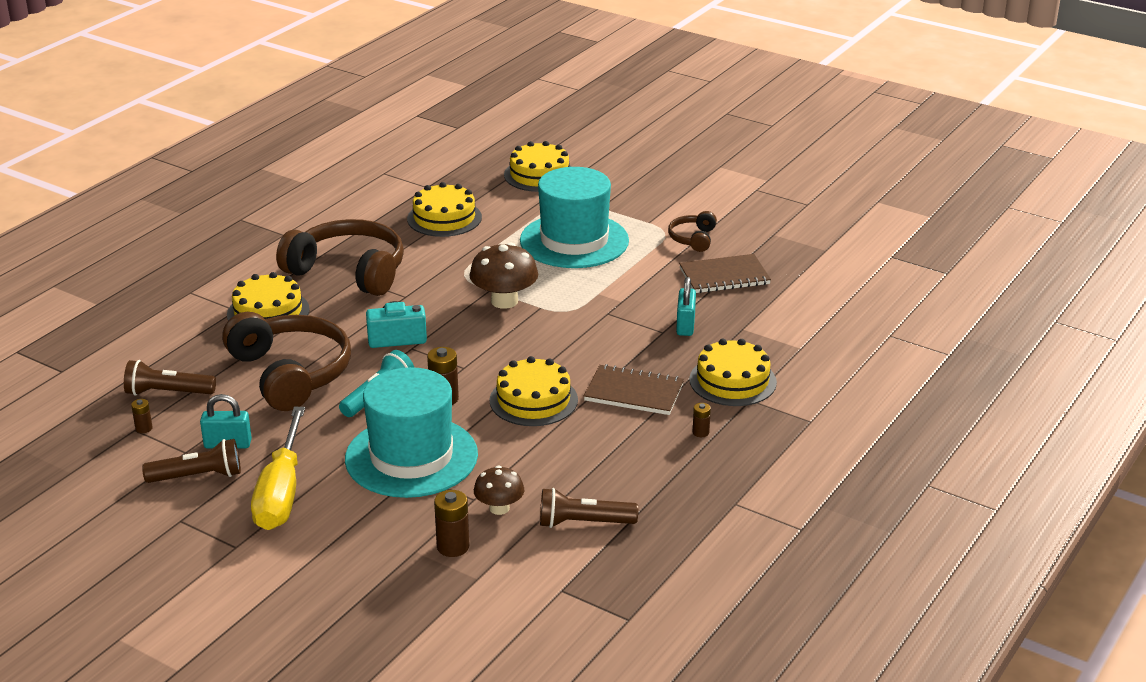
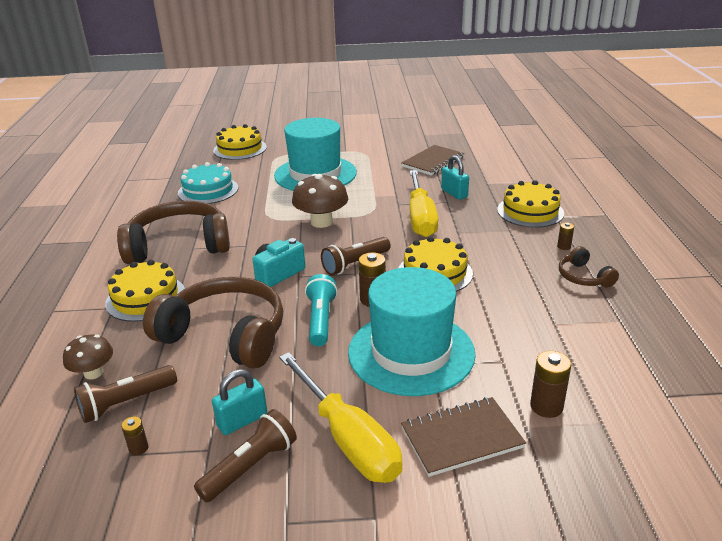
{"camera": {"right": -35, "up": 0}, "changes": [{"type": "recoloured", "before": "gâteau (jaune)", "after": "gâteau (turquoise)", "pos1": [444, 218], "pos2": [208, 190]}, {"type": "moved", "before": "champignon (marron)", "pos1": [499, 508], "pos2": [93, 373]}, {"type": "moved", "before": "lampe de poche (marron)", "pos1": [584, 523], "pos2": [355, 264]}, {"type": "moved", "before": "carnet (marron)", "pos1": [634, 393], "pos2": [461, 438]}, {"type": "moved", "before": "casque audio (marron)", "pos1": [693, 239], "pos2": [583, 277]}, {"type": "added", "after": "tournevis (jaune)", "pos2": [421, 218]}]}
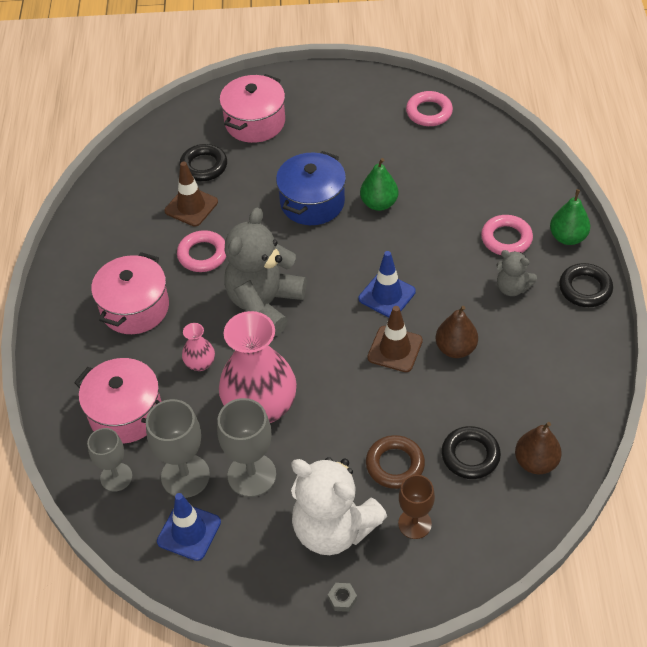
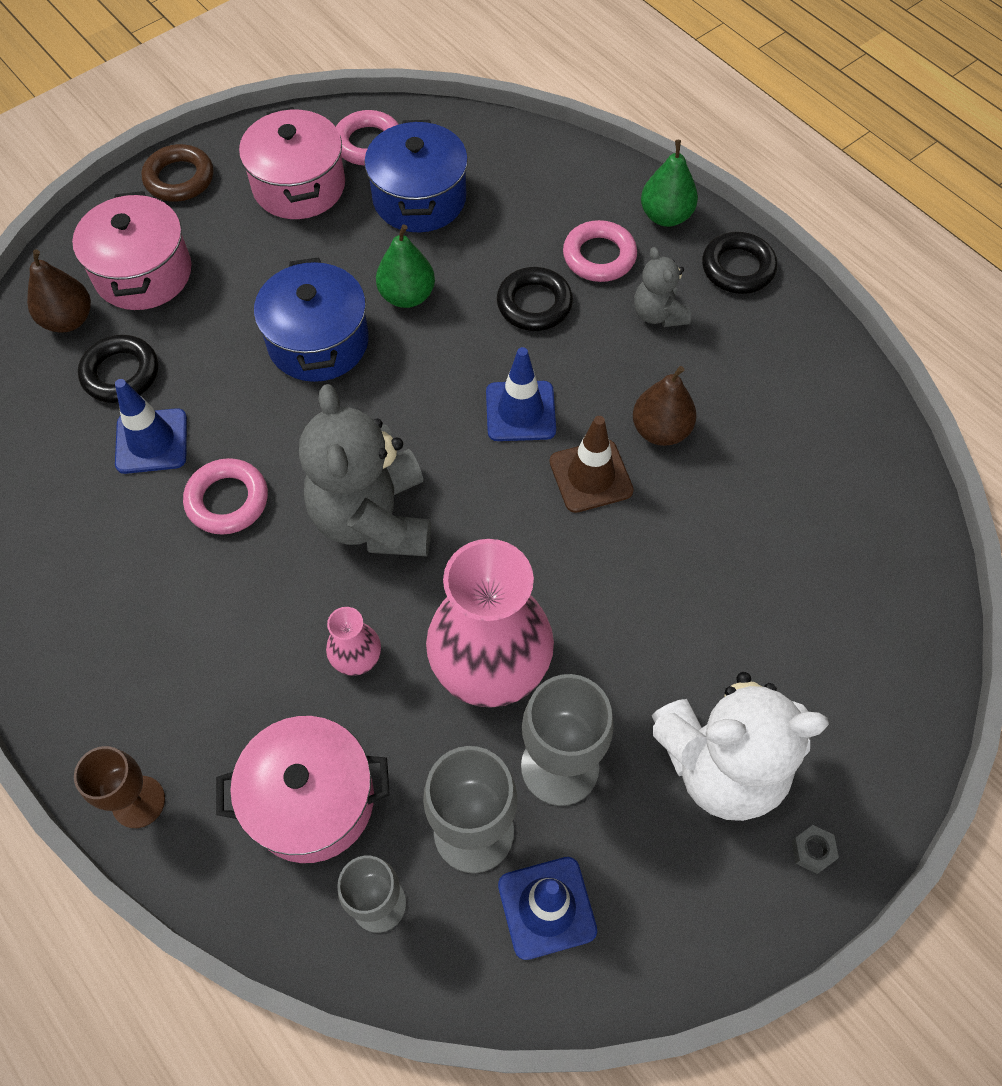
{"camera": {"right": -40, "up": 10}, "changes": [{"type": "moved", "before": "marmite (rose)", "pos1": [135, 308], "pos2": [299, 186]}, {"type": "recoloured", "before": "cône de chantier (marron)", "after": "cône de chantier (bleu)", "pos1": [191, 206], "pos2": [151, 441]}, {"type": "moved", "before": "anneau (marron)", "pos1": [395, 465], "pos2": [179, 178]}, {"type": "moved", "before": "verre à pied (marron)", "pos1": [414, 523], "pos2": [138, 802]}, {"type": "moved", "before": "anneau (noir)", "pos1": [470, 455], "pos2": [534, 304]}, {"type": "turned", "before": "ours en peluche (gris)", "pos1": [512, 288], "pos2": [658, 314], "turn": 75}, {"type": "moved", "before": "poire (marron)", "pos1": [535, 462], "pos2": [68, 320]}, {"type": "added", "after": "marmite (bleu)", "pos2": [419, 199]}]}
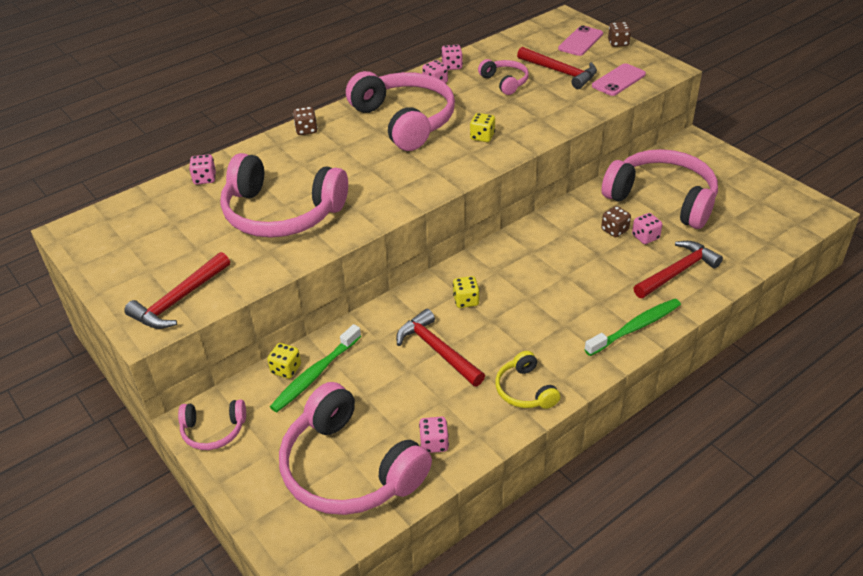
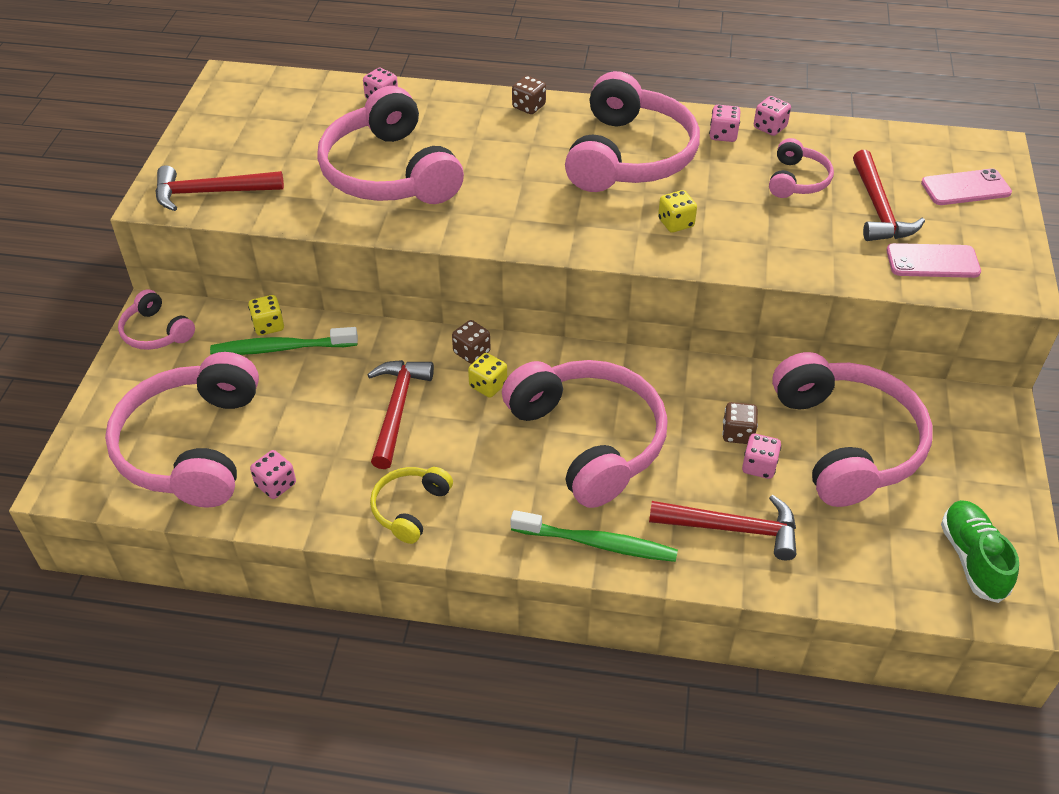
{"camera": {"right": 45, "up": 5}, "changes": [{"type": "moved", "before": "dé (marron)", "pos1": [618, 43], "pos2": [471, 352]}, {"type": "added", "after": "casque audio (rose)", "pos2": [589, 440]}, {"type": "added", "after": "chaussure (vert)", "pos2": [972, 559]}]}
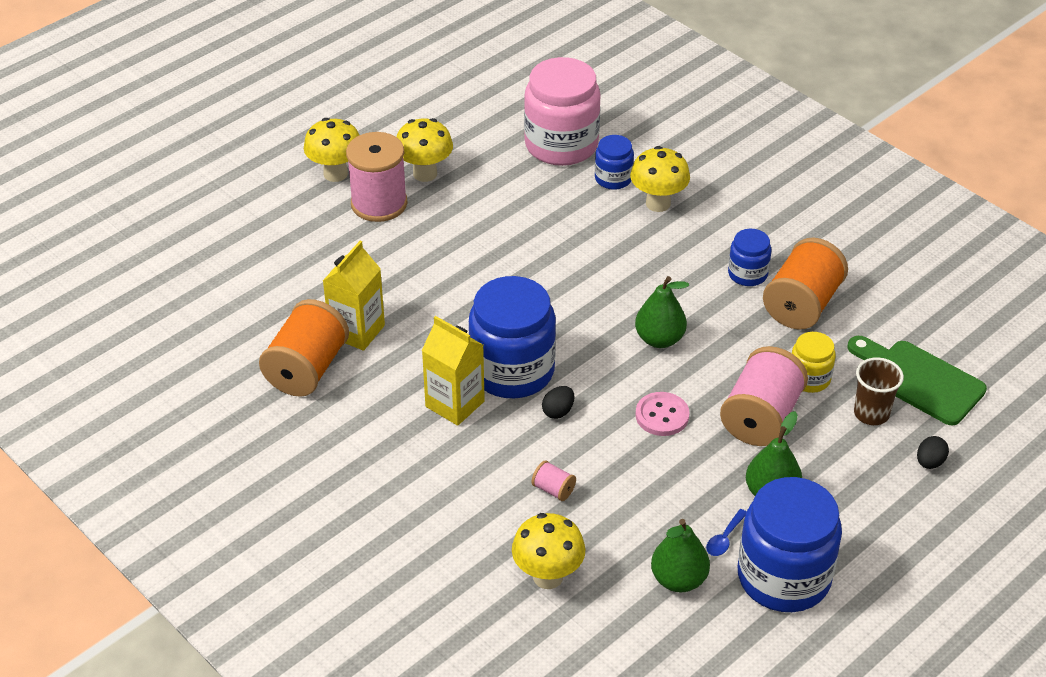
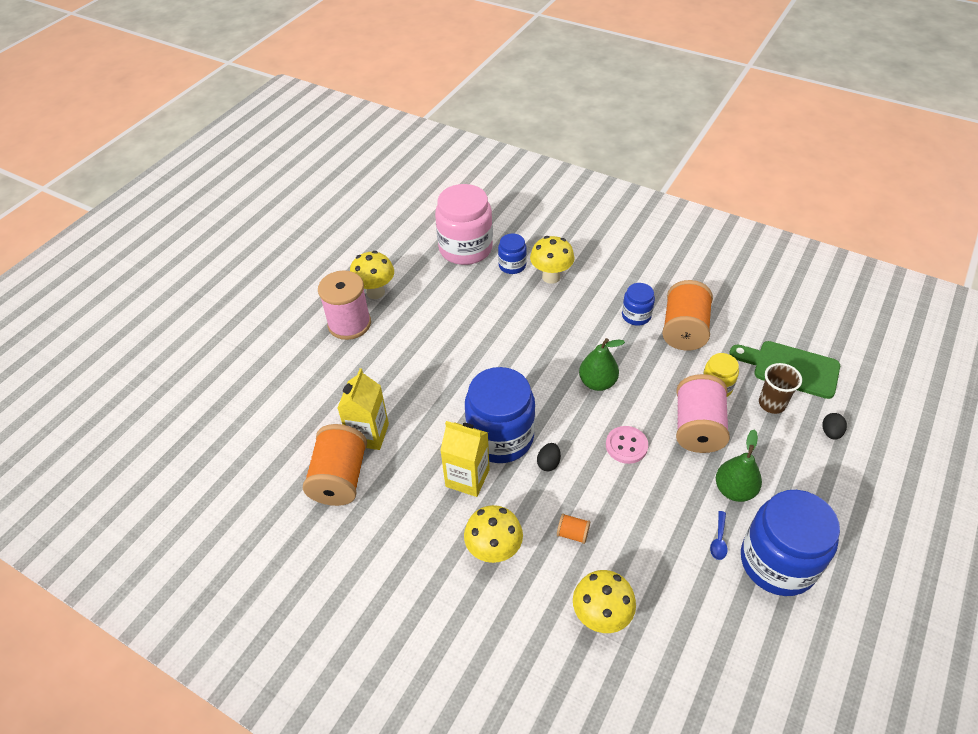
{"camera": {"right": -15, "up": 5}, "changes": [{"type": "moved", "before": "champignon (jaune)", "pos1": [335, 174], "pos2": [494, 551]}, {"type": "recoloured", "before": "bobine (rose)", "after": "bobine (orange)", "pos1": [553, 489], "pos2": [572, 534]}, {"type": "removed", "before": "poire (vert)", "pos1": [678, 579]}]}
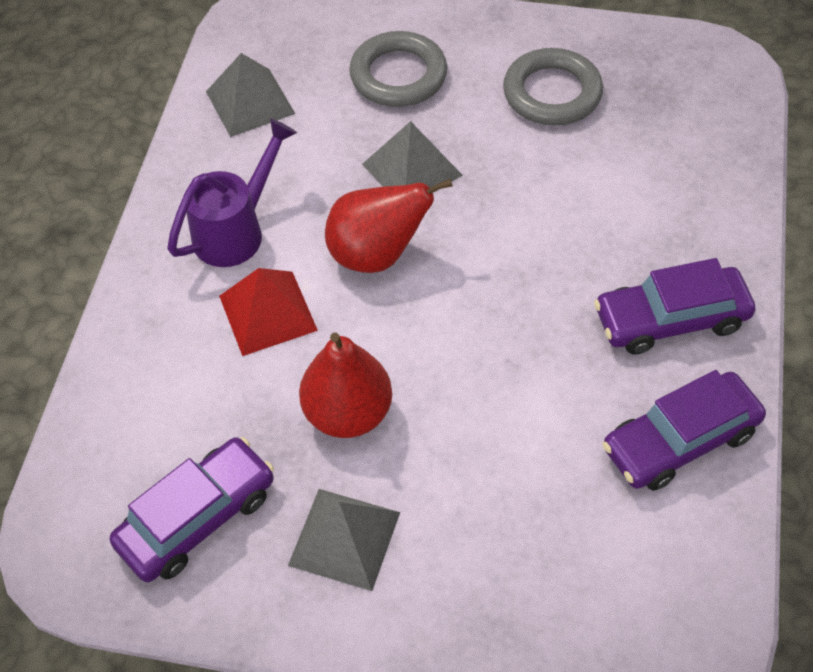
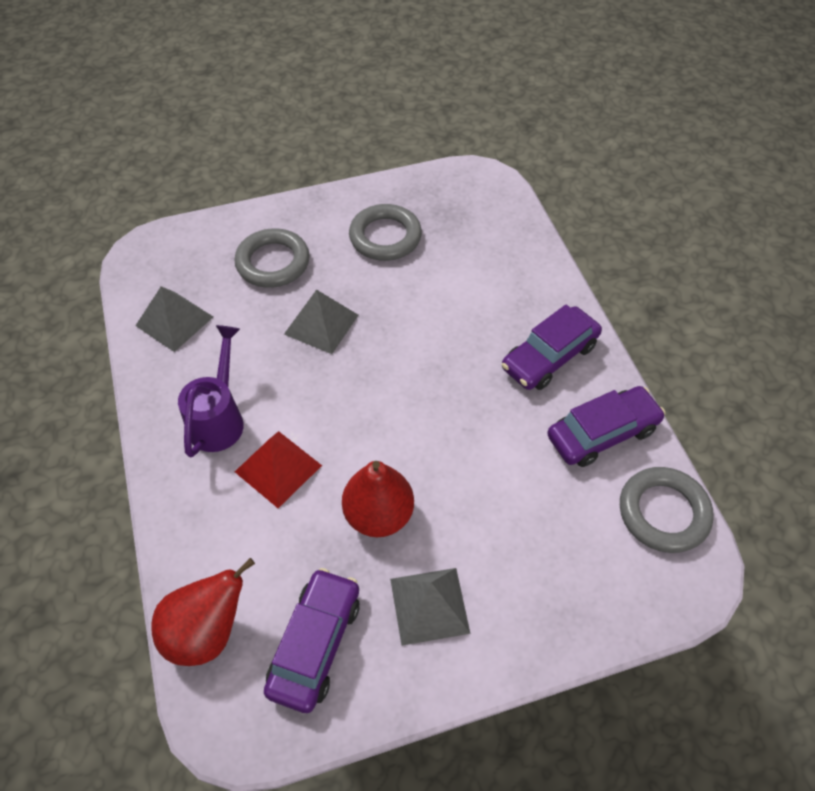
{"camera": {"right": -30, "up": 0}, "changes": [{"type": "moved", "before": "poire (rouge)", "pos1": [377, 255], "pos2": [207, 632]}, {"type": "turned", "before": "voiture (violet)", "pos1": [680, 440], "pos2": [602, 433], "turn": -150}, {"type": "added", "after": "anneau (gris)", "pos2": [663, 512]}]}
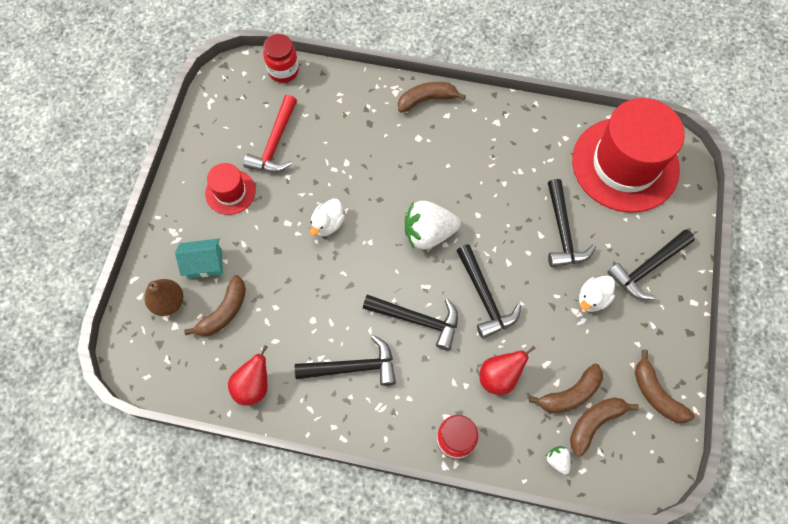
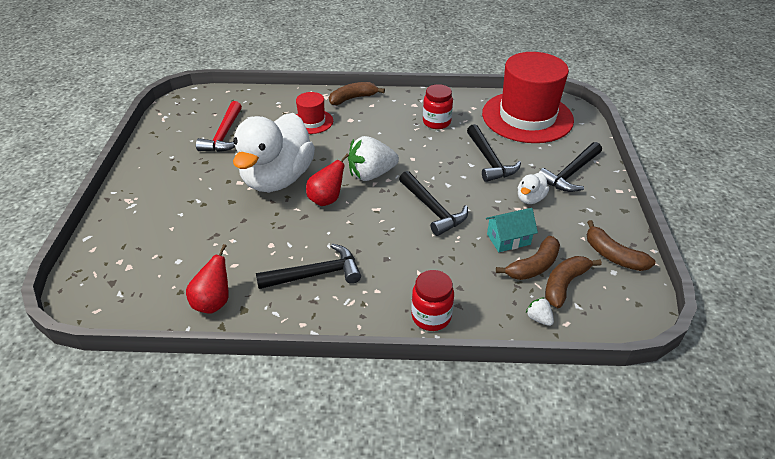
{"camera": {"right": -10, "up": -25}, "changes": [{"type": "removed", "before": "poire (marron)", "pos1": [168, 302]}, {"type": "moved", "before": "maison (turquoise)", "pos1": [204, 264], "pos2": [508, 239]}, {"type": "removed", "before": "banane (marron)", "pos1": [224, 312]}, {"type": "moved", "before": "chapeau (rouge)", "pos1": [230, 192], "pos2": [312, 122]}, {"type": "moved", "before": "bocal (rouge)", "pos1": [283, 71], "pos2": [436, 122]}, {"type": "resized", "before": "canard (blanc)", "pos1": [328, 224], "pos2": [277, 179], "scale": 2.47}, {"type": "removed", "before": "marteau (noir)", "pos1": [417, 320]}, {"type": "moved", "before": "poire (rouge)", "pos1": [499, 377], "pos2": [327, 199]}]}
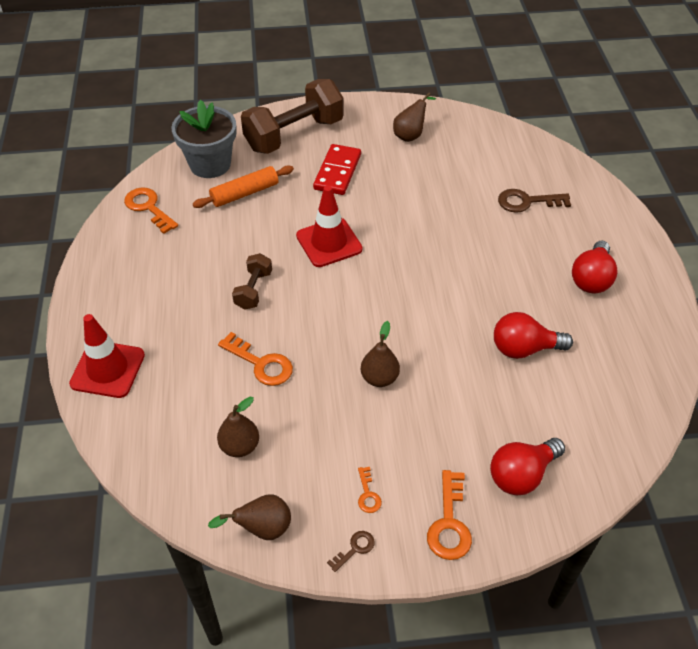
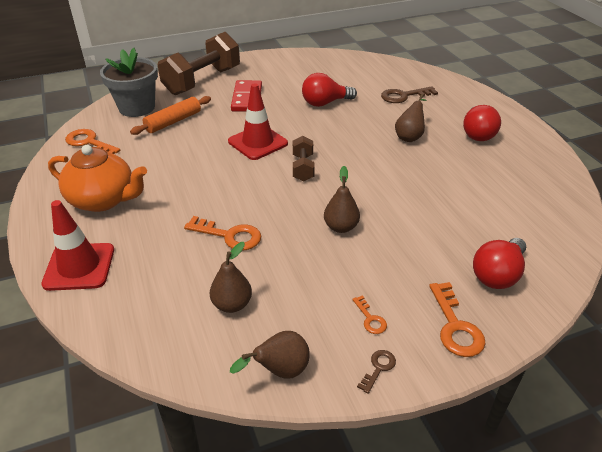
{"camera": {"right": -15, "up": -10}, "changes": [{"type": "moved", "before": "haltère (marron)", "pos1": [253, 290], "pos2": [303, 168]}, {"type": "moved", "before": "poire (marron)", "pos1": [410, 135], "pos2": [409, 136]}, {"type": "moved", "before": "ampoule (rouge)", "pos1": [524, 348], "pos2": [325, 103]}, {"type": "added", "after": "théière (orange)", "pos2": [103, 200]}]}
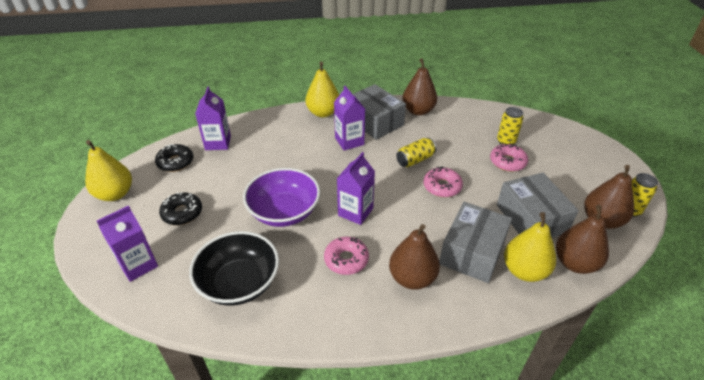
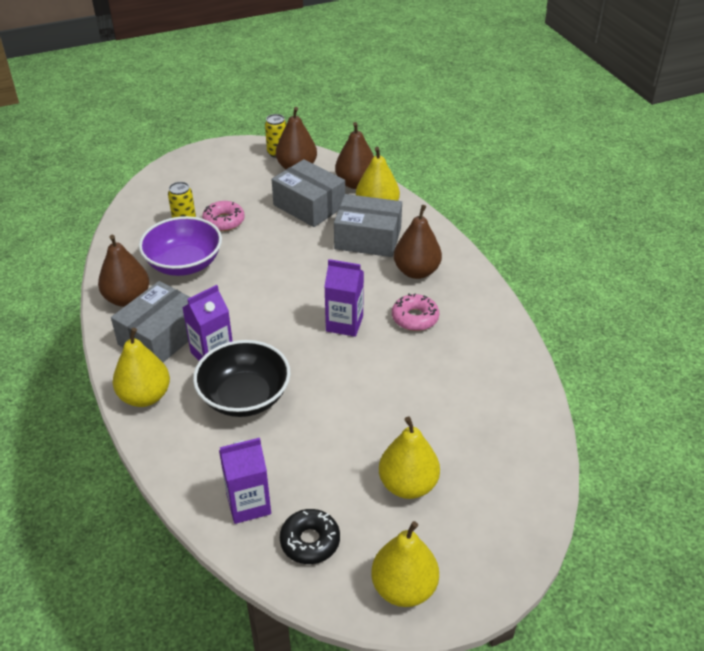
{"camera": {"right": -105, "up": 0}, "changes": [{"type": "removed", "before": "brique de lait (violet)", "pos1": [138, 265]}, {"type": "replaced", "before": "beignet (noir)", "after": "poire (jaune)", "pos1": [182, 213], "pos2": [408, 485]}, {"type": "moved", "before": "bol (noir)", "pos1": [239, 283], "pos2": [244, 397]}, {"type": "moved", "before": "bol (violet)", "pos1": [284, 212], "pos2": [184, 264]}, {"type": "removed", "before": "canette (jaune)", "pos1": [415, 160]}, {"type": "removed", "before": "beignet (rose)", "pos1": [442, 186]}, {"type": "turned", "before": "boîte (gris)", "pos1": [531, 218], "pos2": [309, 206], "turn": 75}]}
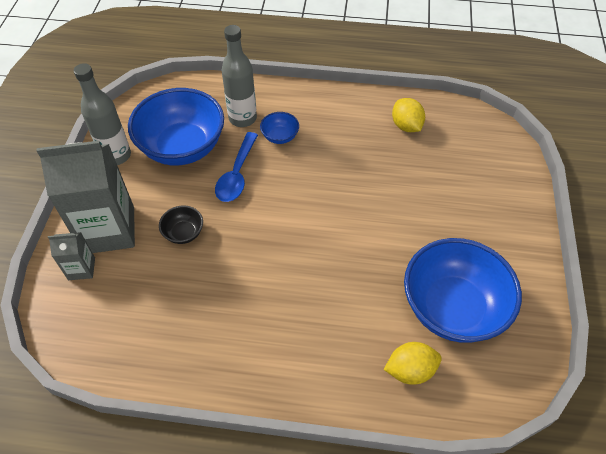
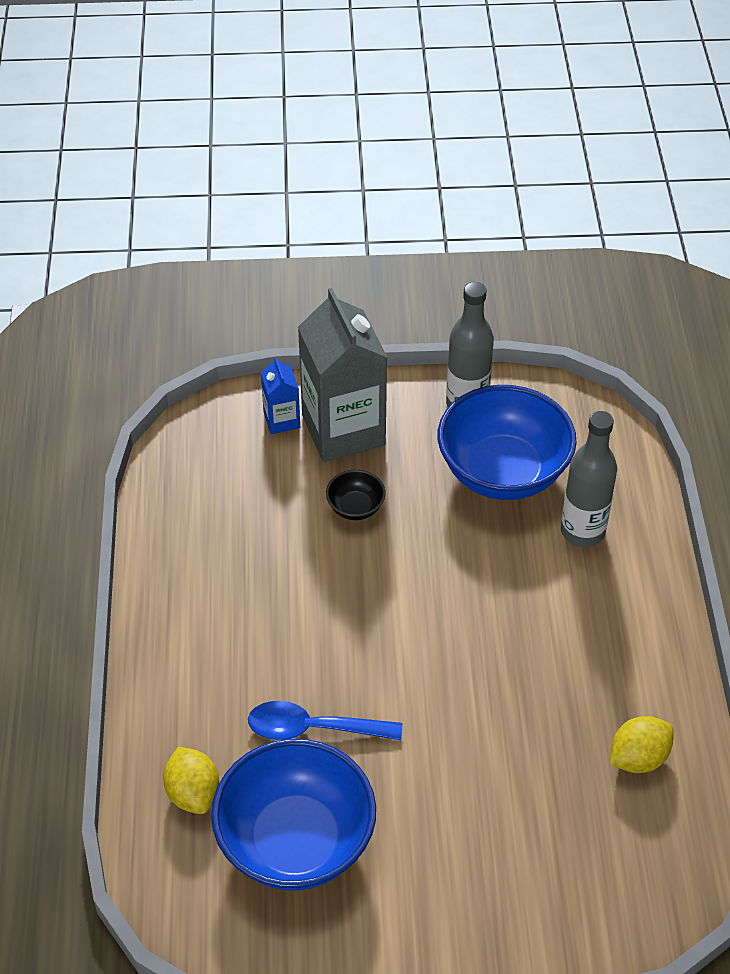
{"camera": {"right": 80, "up": -5}, "changes": [{"type": "recoloured", "before": "brique de lait (gris)", "after": "brique de lait (bleu)", "pos1": [81, 269], "pos2": [281, 420]}, {"type": "moved", "before": "cuillère (bleu)", "pos1": [237, 174], "pos2": [313, 728]}, {"type": "removed", "before": "bol (bleu)", "pos1": [280, 136]}]}
